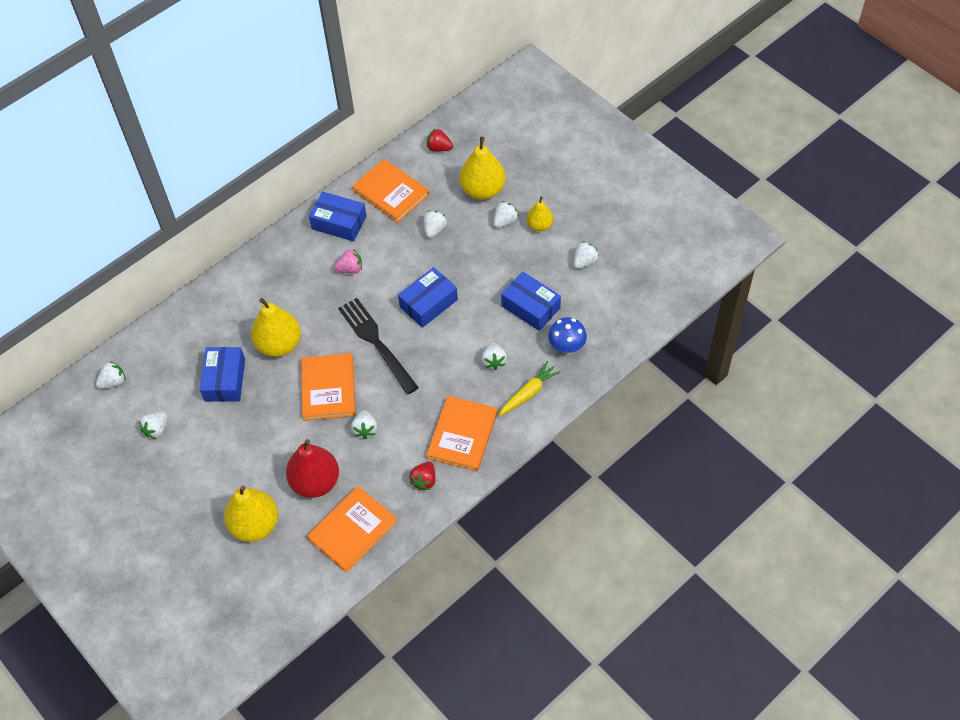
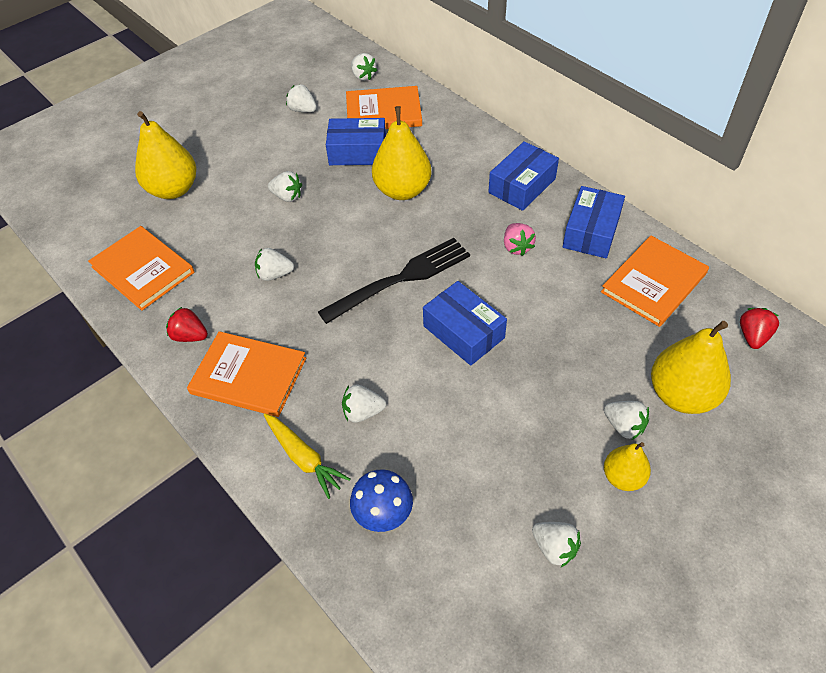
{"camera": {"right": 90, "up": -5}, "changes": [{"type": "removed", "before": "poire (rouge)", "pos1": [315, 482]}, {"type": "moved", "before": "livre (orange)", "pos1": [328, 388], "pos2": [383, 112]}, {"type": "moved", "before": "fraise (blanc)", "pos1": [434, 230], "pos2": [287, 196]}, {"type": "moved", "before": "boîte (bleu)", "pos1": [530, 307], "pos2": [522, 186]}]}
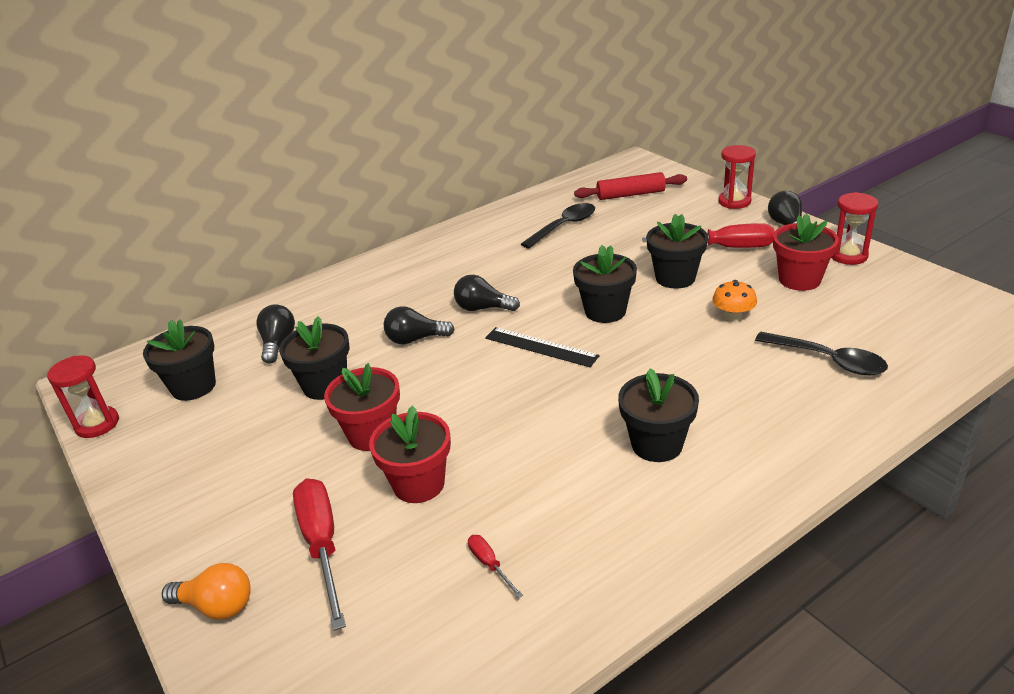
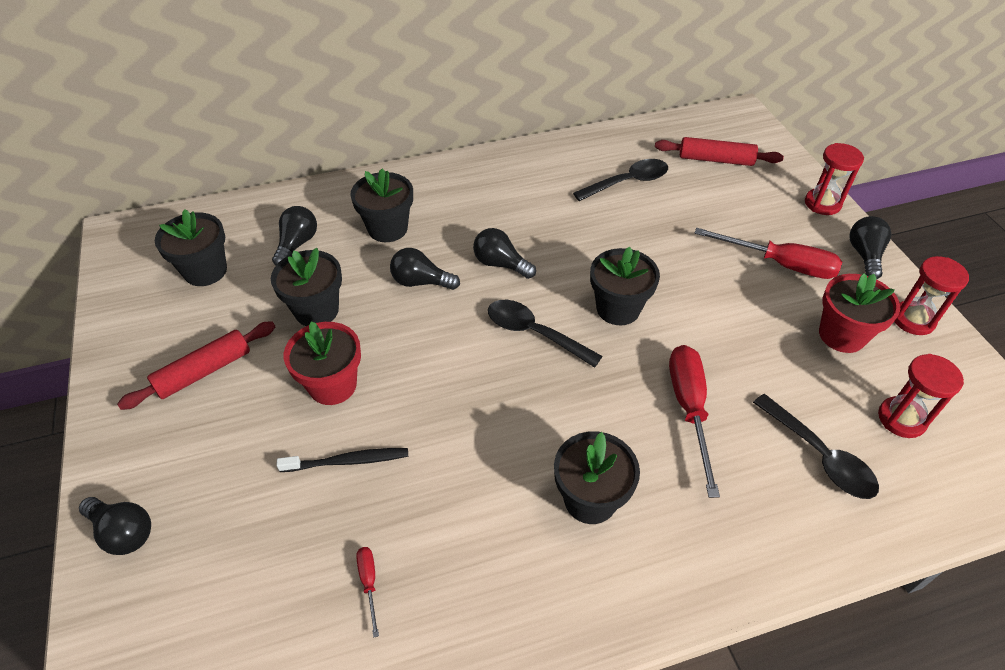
{"camera": {"right": 15, "up": 15}, "changes": [{"type": "moved", "before": "sablier (rouge)", "pos1": [97, 424], "pos2": [901, 419]}, {"type": "recoloured", "before": "ampoule (orange)", "after": "ampoule (noir)", "pos1": [216, 606], "pos2": [123, 532]}, {"type": "moved", "before": "tournevis (rouge)", "pos1": [322, 545], "pos2": [689, 409]}, {"type": "replaced", "before": "pot de fleurs (rouge)", "after": "brosse à dents (noir)", "pos1": [419, 484], "pos2": [348, 461]}, {"type": "replaced", "before": "règle (noir)", "after": "cuillère (noir)", "pos1": [541, 347], "pos2": [534, 333]}, {"type": "moved", "before": "pot de fleurs (noir)", "pos1": [675, 278], "pos2": [388, 228]}, {"type": "removed", "before": "champignon (orange)", "pos1": [733, 316]}, {"type": "added", "after": "rouleau à pâtisserie (rouge)", "pos2": [204, 371]}]}
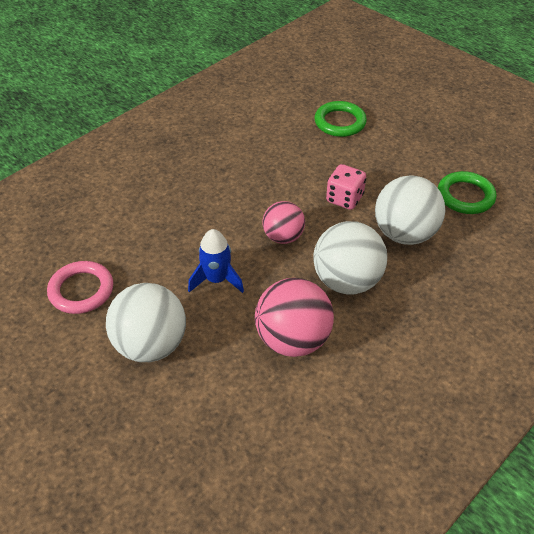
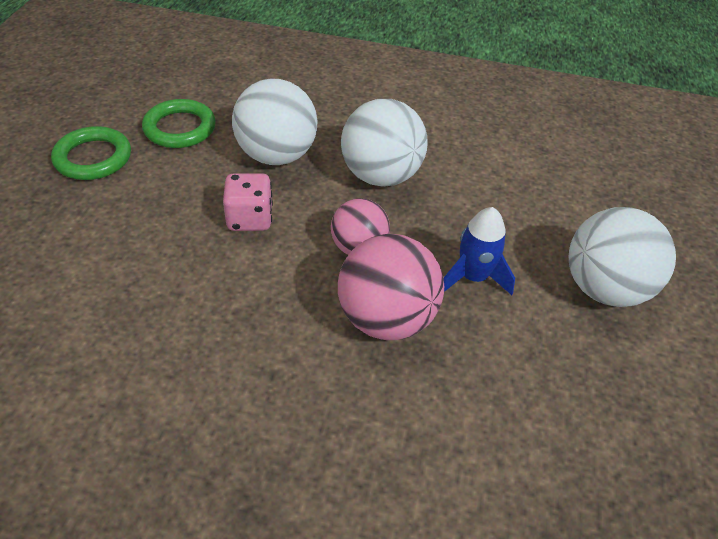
{"camera": {"right": -125, "up": 0}, "changes": [{"type": "removed", "before": "anneau (rose)", "pos1": [81, 290]}, {"type": "moved", "before": "balle (rose)", "pos1": [293, 340], "pos2": [386, 318]}, {"type": "moved", "before": "anneau (vert)", "pos1": [340, 122], "pos2": [93, 158]}]}
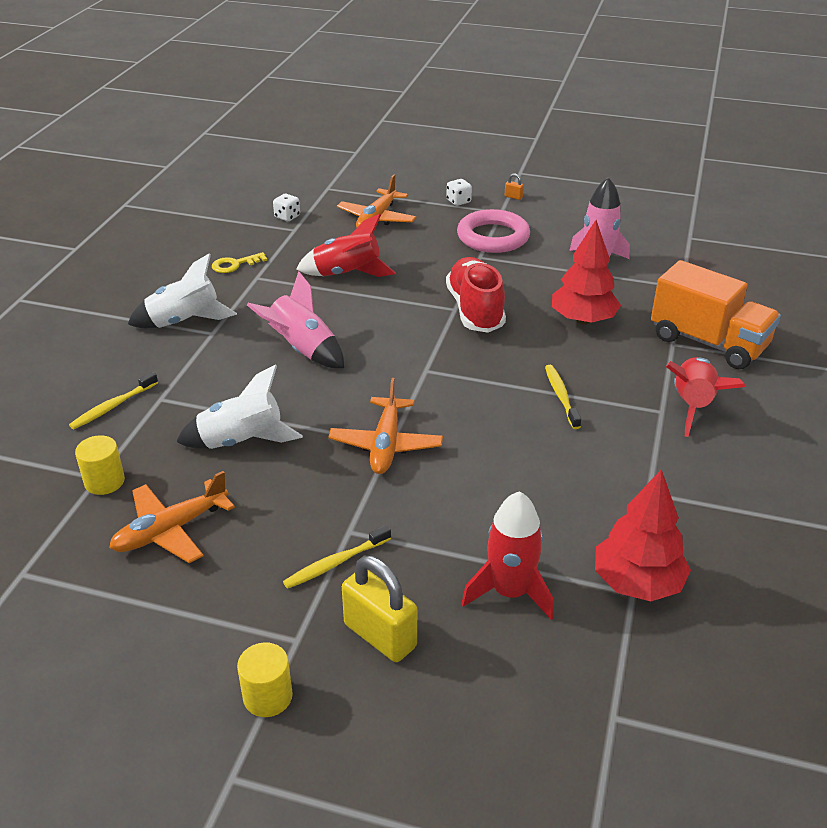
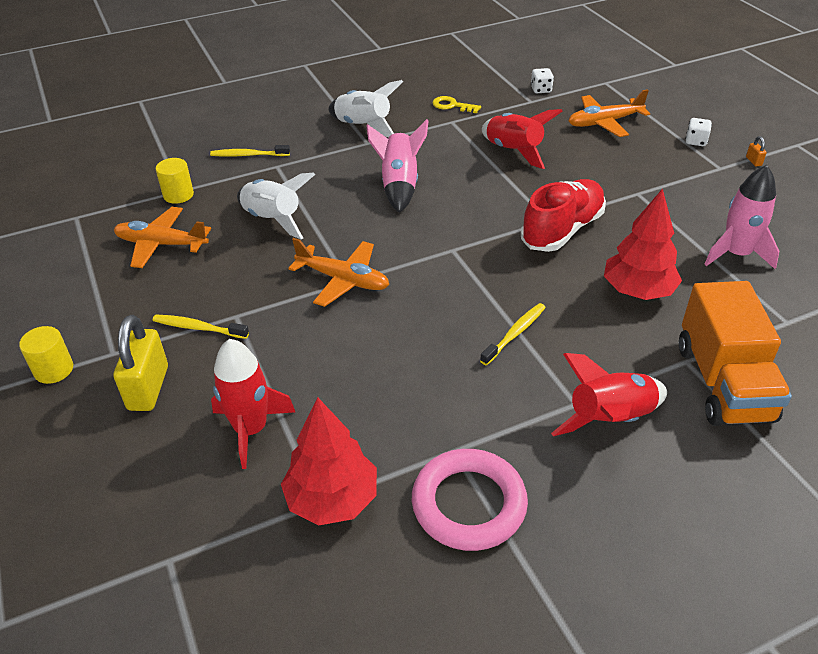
{"camera": {"right": 50, "up": 5}, "changes": [{"type": "turned", "before": "avion (orange)", "pos1": [386, 445], "pos2": [343, 280], "turn": -120}, {"type": "moved", "before": "anneau (rose)", "pos1": [493, 237], "pos2": [469, 504]}]}
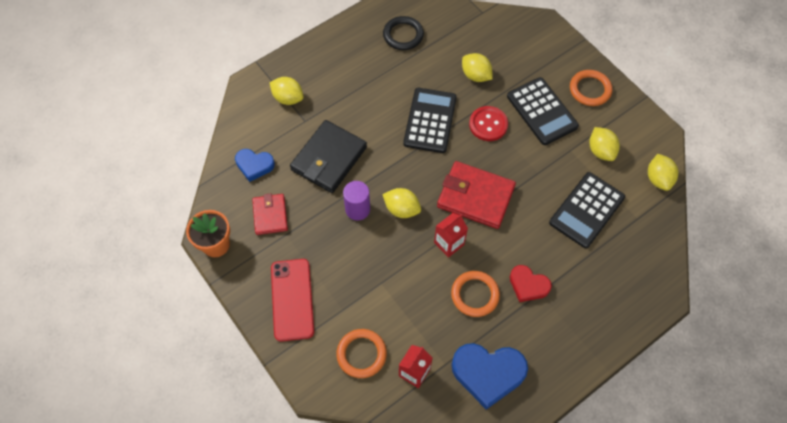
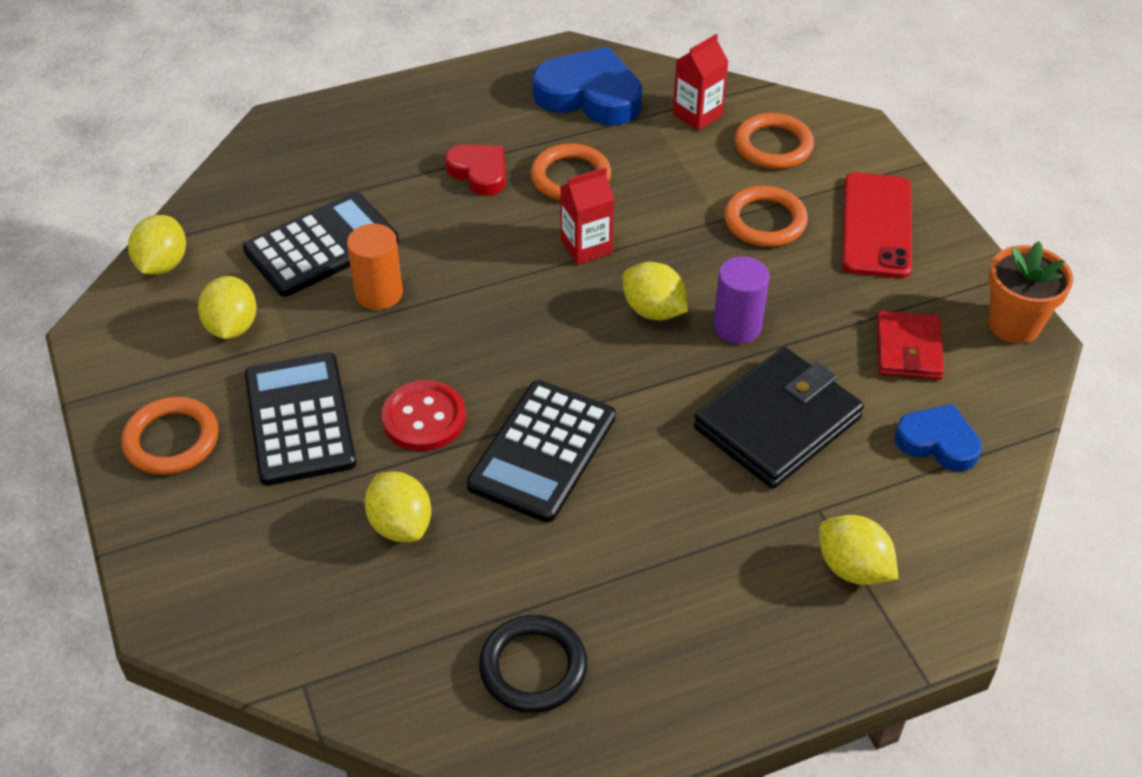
{"camera": {"right": -165, "up": -15}, "changes": [{"type": "removed", "before": "portefeuille (rouge)", "pos1": [475, 197]}, {"type": "added", "after": "cylindre (orange)", "pos2": [379, 293]}, {"type": "added", "after": "anneau (orange)", "pos2": [765, 221]}]}
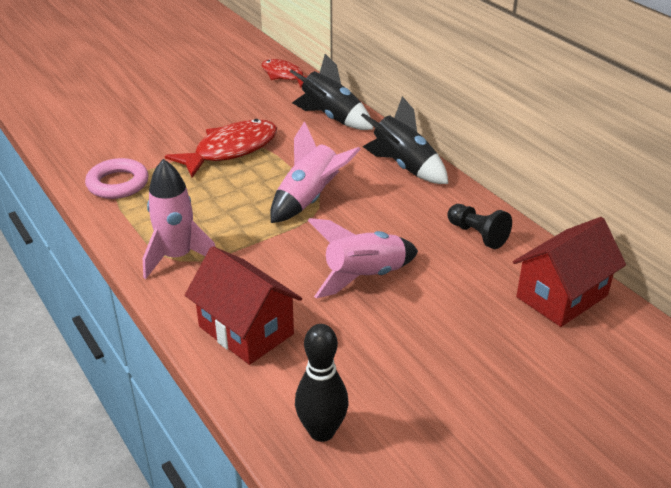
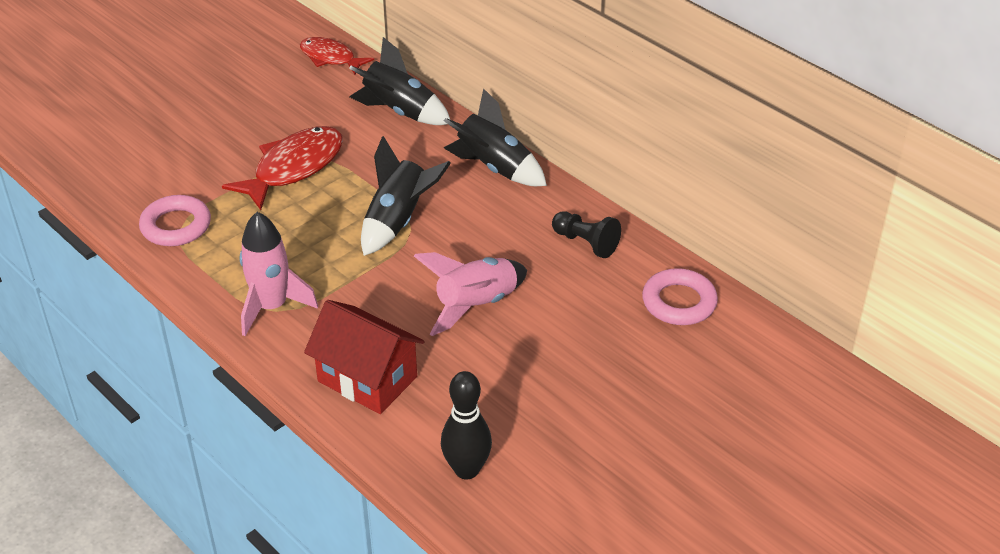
{"camera": {"right": -10, "up": 5}, "changes": [{"type": "recoloured", "before": "fusée (rose)", "after": "fusée (noir)", "pos1": [309, 199], "pos2": [398, 221]}, {"type": "replaced", "before": "maison (rouge)", "after": "anneau (rose)", "pos1": [561, 296], "pos2": [679, 302]}]}
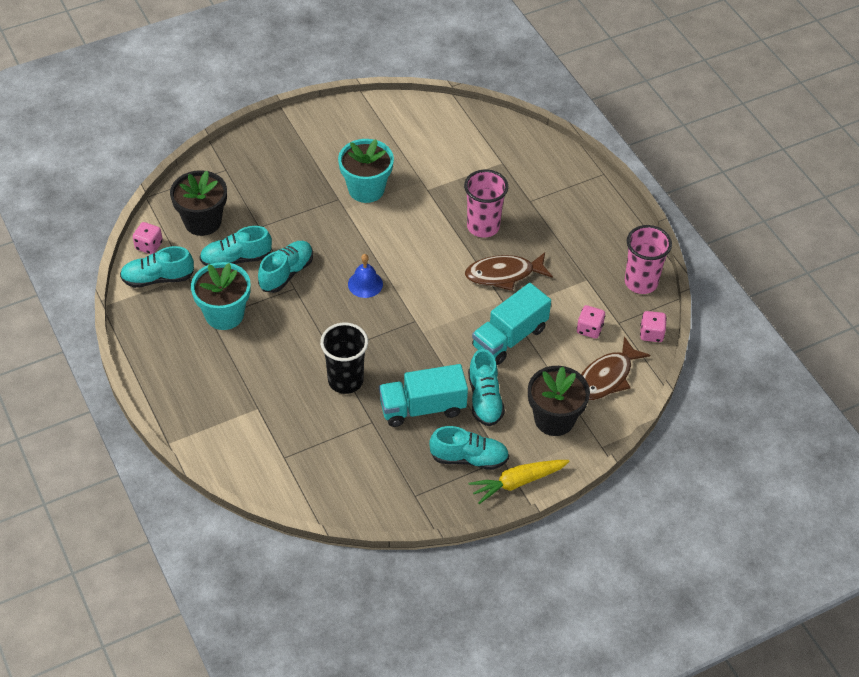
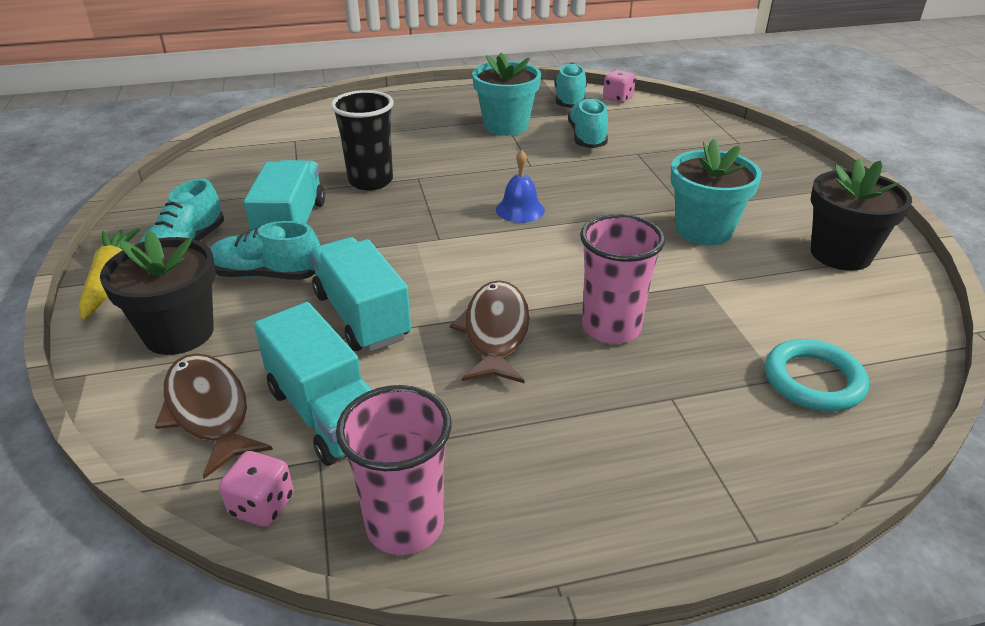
{"camera": {"right": 105, "up": -15}, "changes": [{"type": "moved", "before": "pot de fleurs (noir)", "pos1": [202, 221], "pos2": [840, 254]}, {"type": "removed", "before": "chaussure (turquoise)", "pos1": [286, 273]}, {"type": "replaced", "before": "dé (rose)", "after": "camion (turquoise)", "pos1": [589, 329], "pos2": [326, 413]}, {"type": "added", "after": "anneau (turquoise)", "pos2": [813, 380]}]}
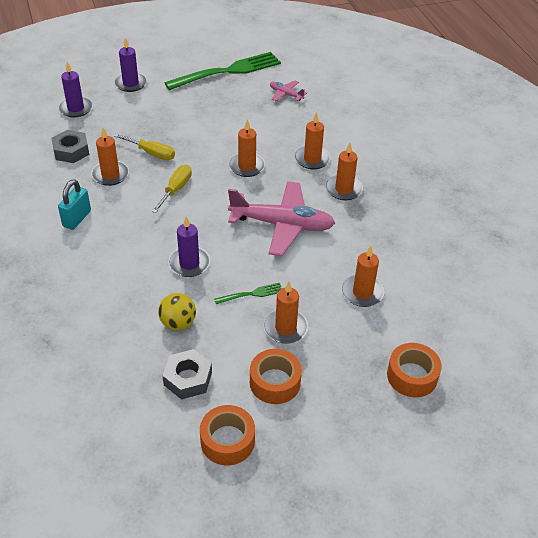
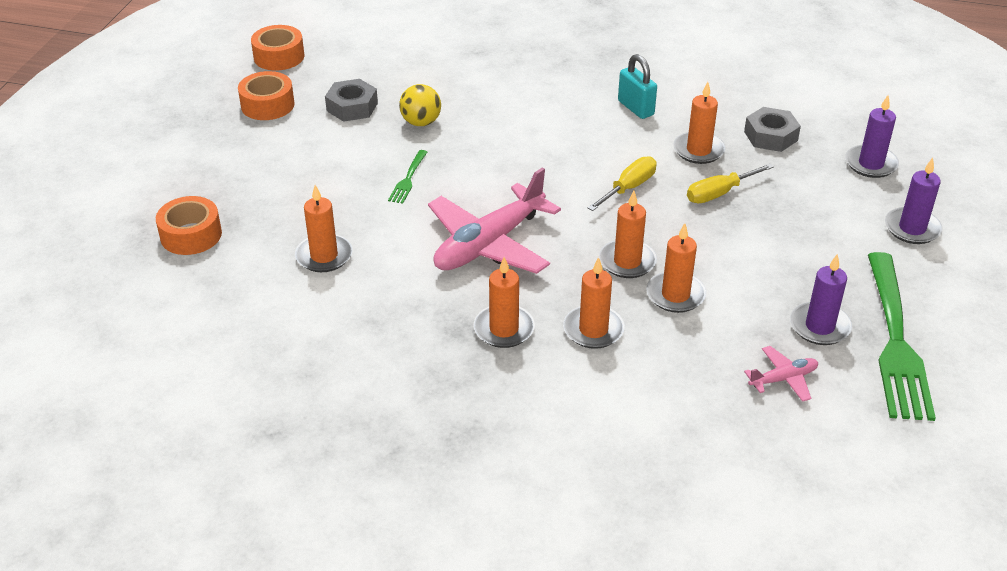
{"camera": {"right": 125, "up": -5}, "changes": [{"type": "turned", "before": "tournevis (jaune)", "pos1": [176, 189], "pos2": [628, 188], "turn": -105}, {"type": "moved", "before": "bougie (violet)", "pos1": [189, 263], "pos2": [819, 326]}, {"type": "moved", "before": "ruban adhésif (orange)", "pos1": [275, 382], "pos2": [279, 56]}, {"type": "moved", "before": "bougie (orange)", "pos1": [285, 328], "pos2": [675, 295]}]}
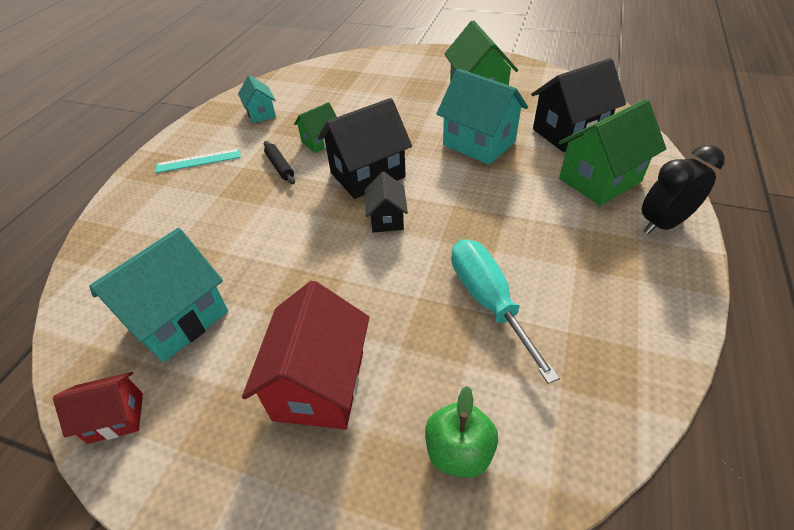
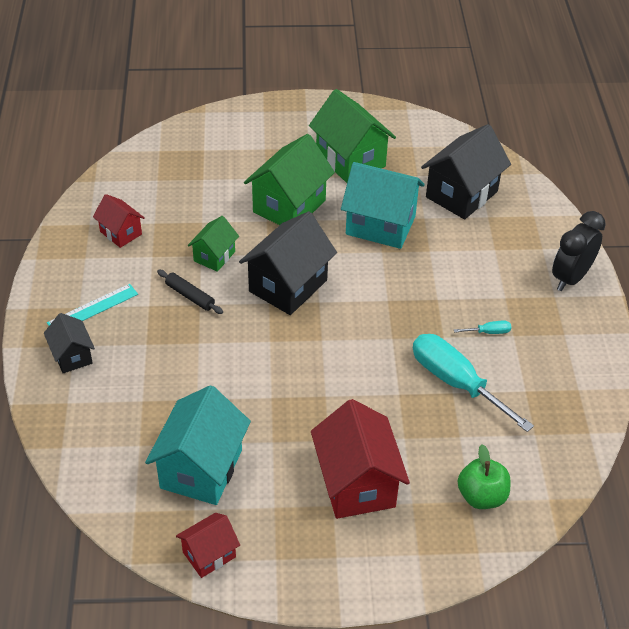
{"camera": {"right": -25, "up": 0}, "changes": [{"type": "recoloured", "before": "maison (turquoise)", "after": "maison (rouge)", "pos1": [261, 113], "pos2": [121, 233]}, {"type": "moved", "before": "maison (noir)", "pos1": [387, 219], "pos2": [72, 356]}, {"type": "moved", "before": "maison (vert)", "pos1": [599, 180], "pos2": [289, 206]}, {"type": "added", "after": "tournevis (turquoise)", "pos2": [489, 332]}]}
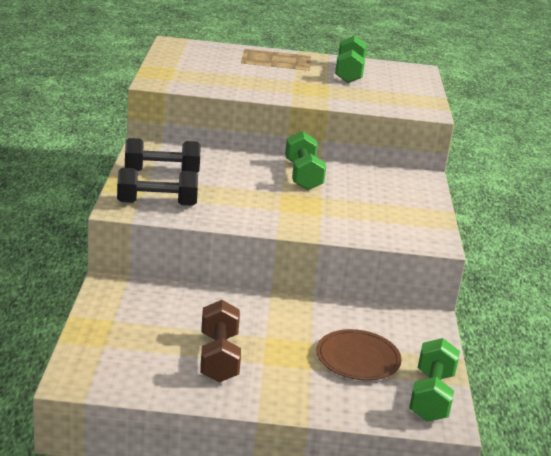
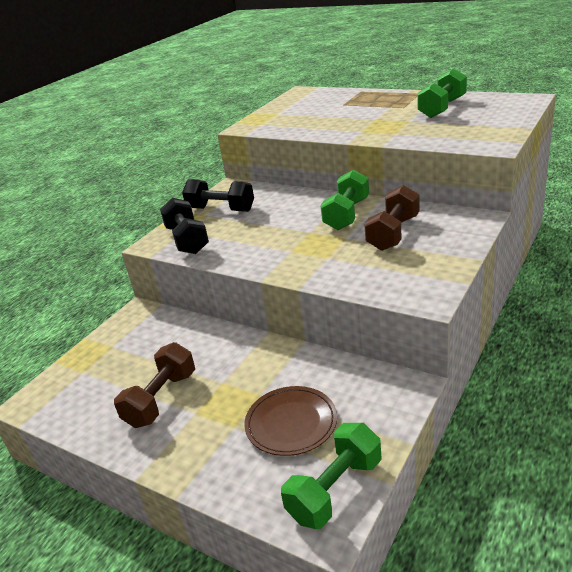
{"camera": {"right": 35, "up": 5}, "changes": [{"type": "turned", "before": "haltère (noir)", "pos1": [157, 204], "pos2": [187, 240], "turn": 45}, {"type": "added", "after": "haltère (marron)", "pos2": [393, 233]}]}
